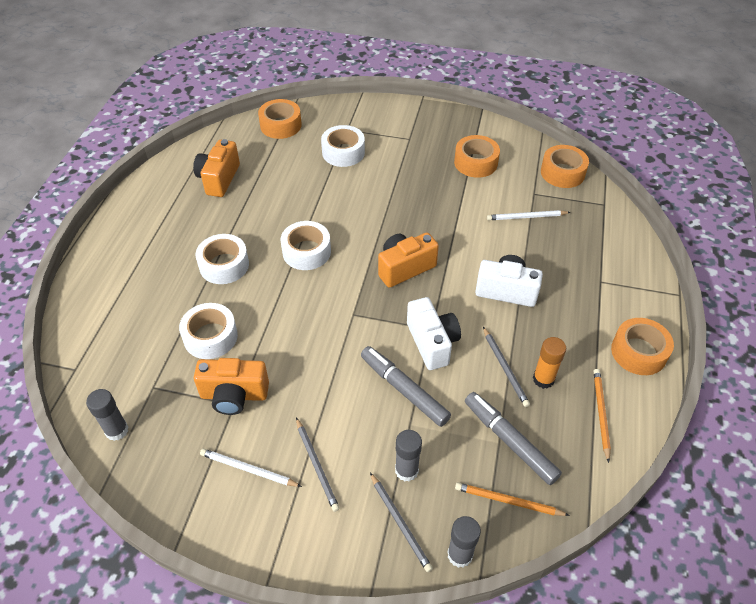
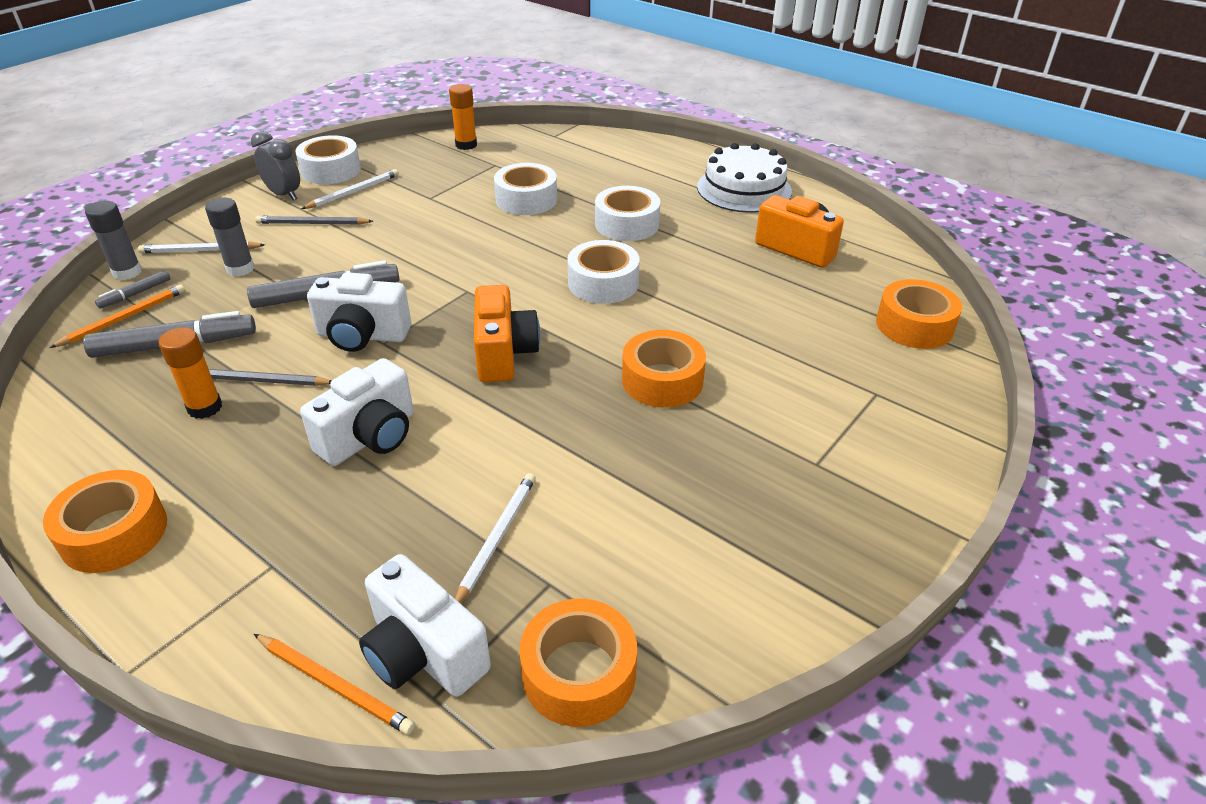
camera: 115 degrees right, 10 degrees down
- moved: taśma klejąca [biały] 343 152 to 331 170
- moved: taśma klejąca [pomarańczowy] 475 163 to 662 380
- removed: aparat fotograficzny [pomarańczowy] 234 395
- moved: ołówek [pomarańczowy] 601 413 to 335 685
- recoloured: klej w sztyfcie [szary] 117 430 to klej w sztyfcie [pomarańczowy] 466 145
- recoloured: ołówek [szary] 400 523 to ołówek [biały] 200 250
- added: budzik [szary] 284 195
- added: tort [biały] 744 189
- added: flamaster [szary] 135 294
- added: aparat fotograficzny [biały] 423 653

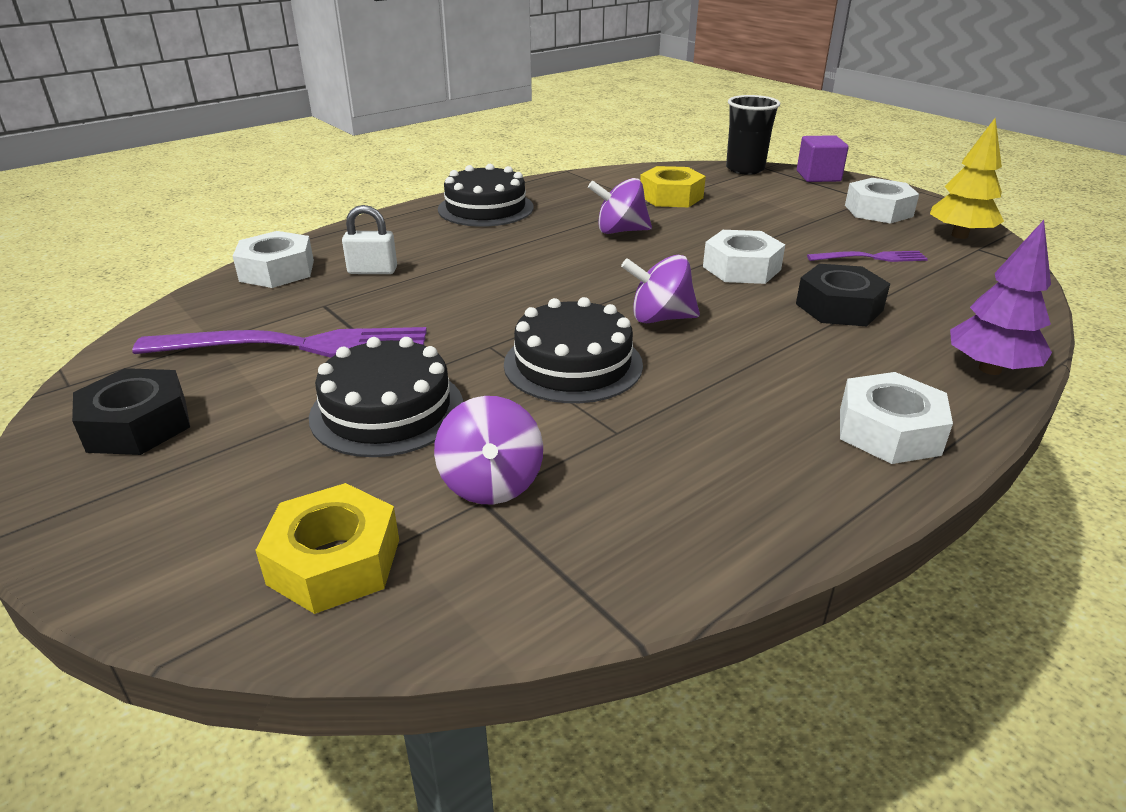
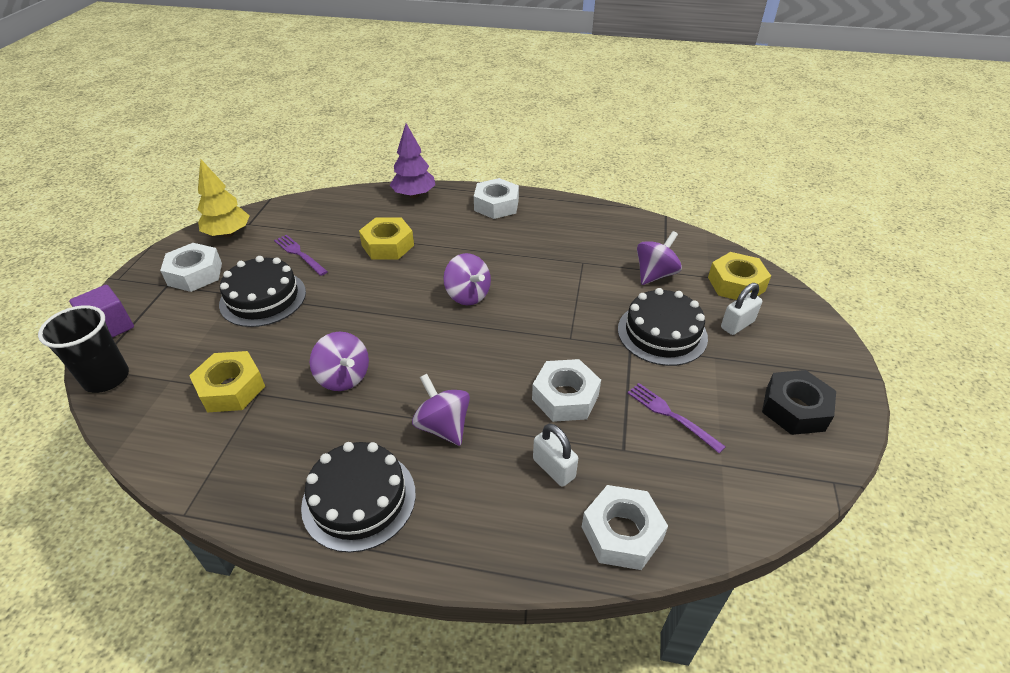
camera: 130 degrees left, 10 degrees up
- moved: nakrętka [biały] 741 268 to 565 397
- recoloured: nakrętka [czarny] 839 307 to nakrętka [żółty] 388 245
- moved: tort [czarny] 573 364 to 263 298
- resized: widelec [fioletowy] 299 345 = 670 415 x0.51
- added: kłódka [biały] 737 325
- added: bączek [fioletowy] 443 426

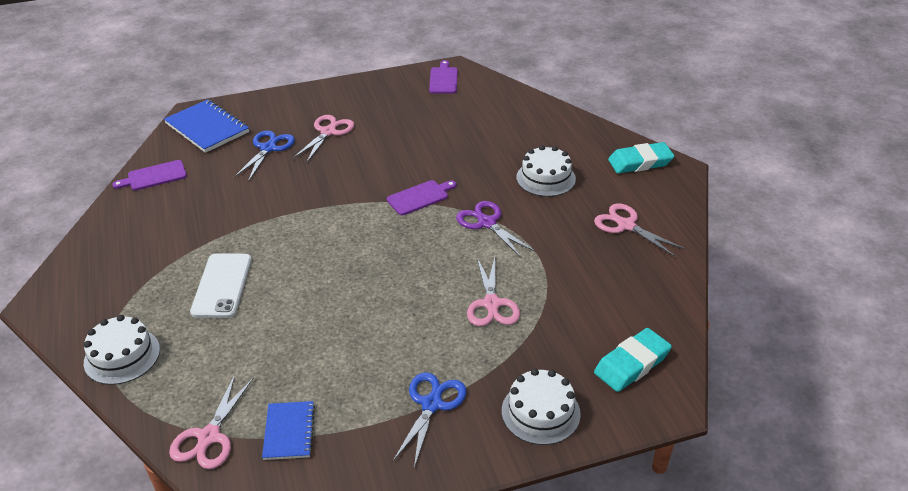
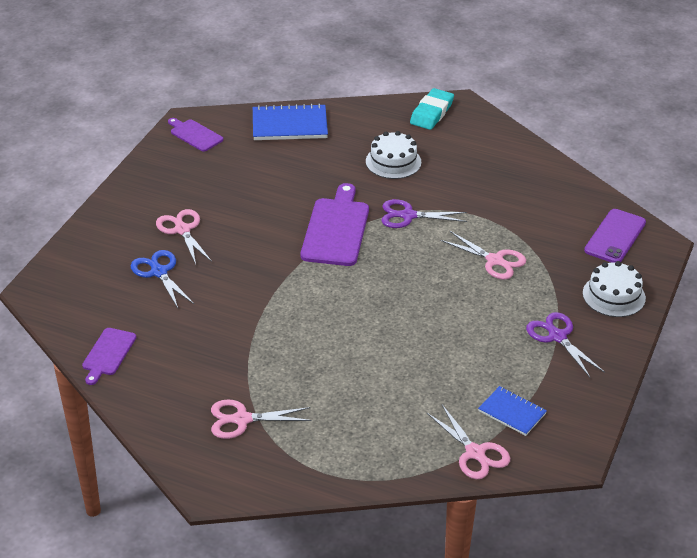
camera: 50 degrees left, 0 degrees up
- moved: zeszyt [niebieski] 207 128 to 289 125
- resized: deska do krojenia [fioletowy] 420 197 = 336 229 x1.76
- moved: nożyczki [różowy] 626 225 to 242 419
- removed: telefon [biały] 222 285
- removed: tort [biały] 122 356
- replaced: gumka do mazania [turkusowy] 632 364 to telefon [fioletowy] 615 236
- recoloured: nożyczki [niebieski] 431 404 to nożyczki [fioletowy] 557 337

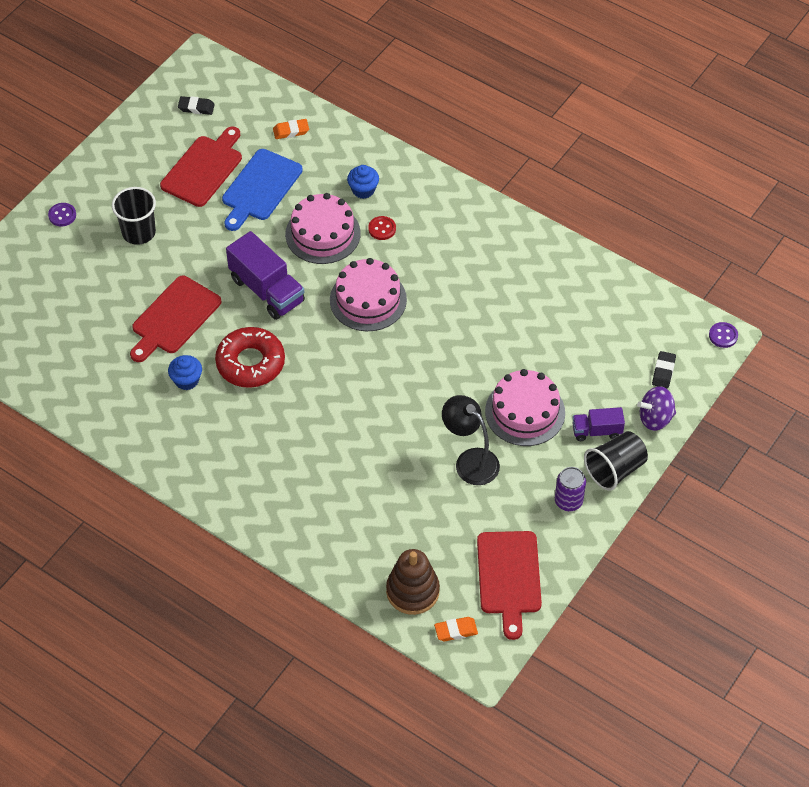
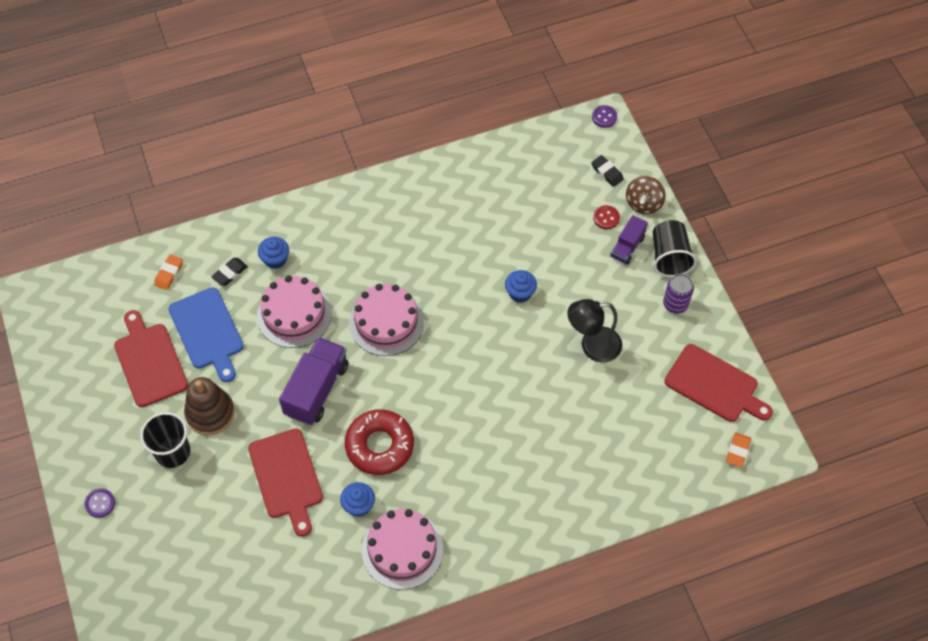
camera: 55 degrees left, 5 degrees up
- moved: gumka do mazania [czarny] 196 107 to 230 273
- moved: guzik [czerwony] 382 229 to 606 218
- turned: ciężarówka [fioletowy] 267 290 = 316 389 60 degrees counterclockwise
- moved: tort [różowy] 525 412 to 402 549
- recoloured: bączek [fioletowy] 655 418 to bączek [brązowy] 643 203
- moved: zabawka nakładanka [brązowy] 412 591 to 210 413
- added: muffinka [niebieski] 520 293

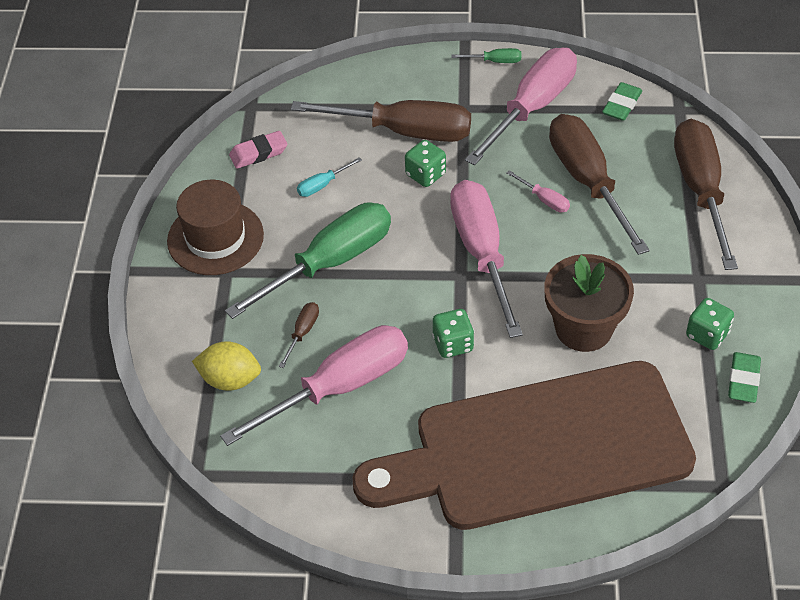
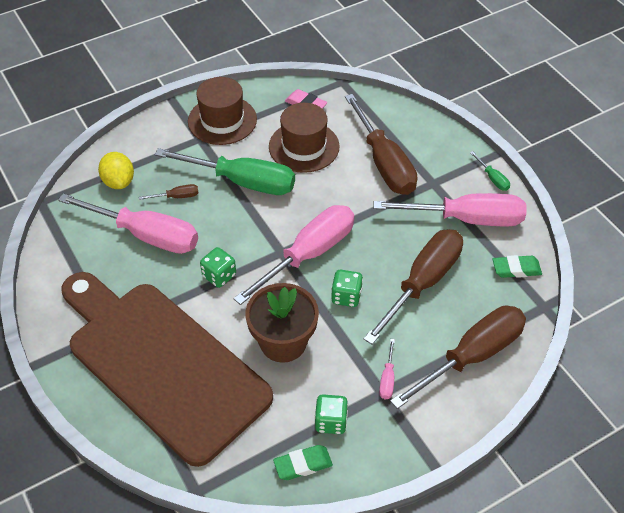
camera: 55 degrees right, 0 degrees up
- moved: kostka do gry [zielony] 425 174 to 346 296
- replaced: śrubokręt [turkusowy] 322 185 to kapelusz [brązowy] 304 147
- moved: śrubokręt [różowy] 544 200 to 387 378

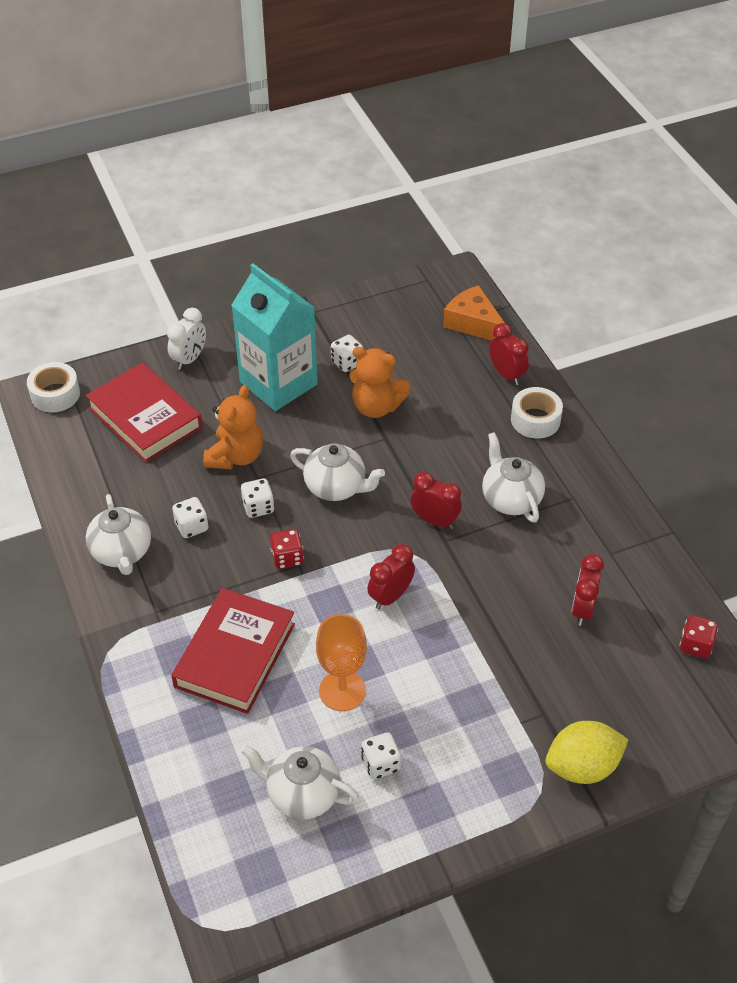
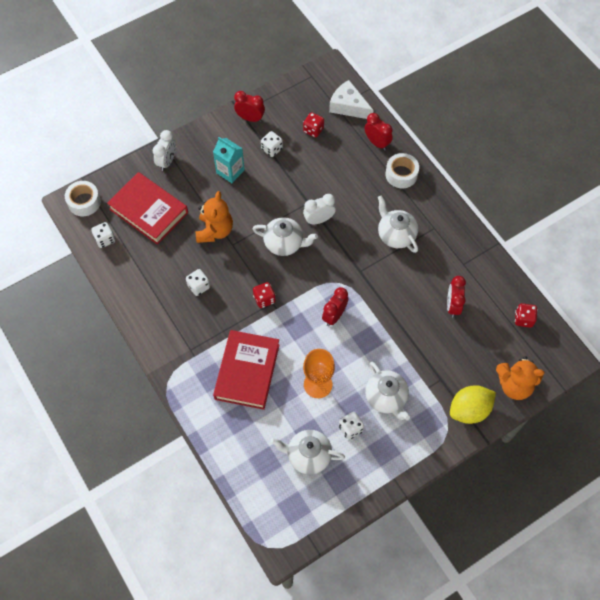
camera: 10 degrees left, 15 degrees up
- resized: karton mleka [turkusowy] 278 383 = 230 171 x0.55
- recoloured: ser [pomarańczowy] 473 323 to ser [biały] 348 106
- moved: miś [pomarańczowy] 376 407 to 514 385
- moved: budzik [czerwony] 435 521 to 250 118
- moved: kostka do gry [biały] 258 507 to 105 239
- moved: imbryk [biały] 122 553 to 386 398
- added: kostka do gry [czerwony] 313 130
- added: budzik [biały] 319 220

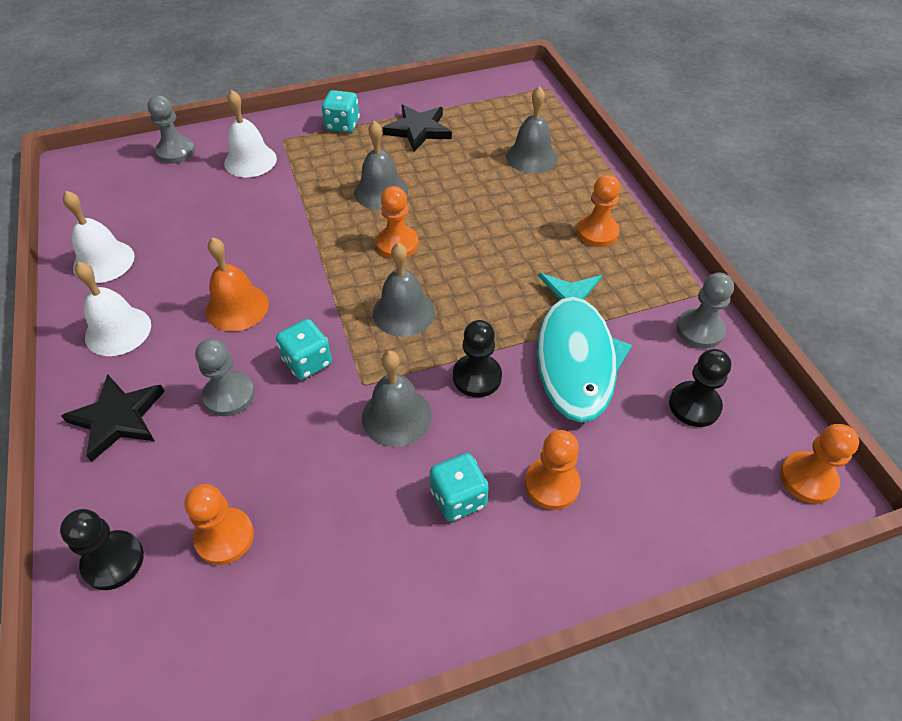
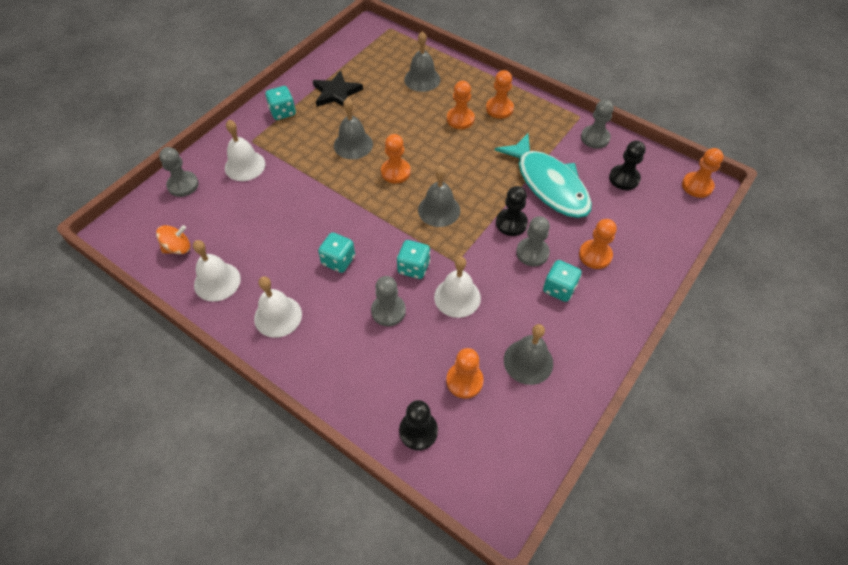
camera: 35 degrees left, 5 degrees up
- replaced: dzwonek [pomarańczowy] 237 307 to kostka do gry [turkusowy] 338 260
- moved: dzwonek [szary] 396 416 to 528 361
- removed: gwiazda [czarny] 118 418
- added: pionek [pomarańczowy] 460 119
- added: pionek [szary] 532 253
- added: bączek [pomarańczowy] 178 248
- added: dzwonek [biały] 457 297

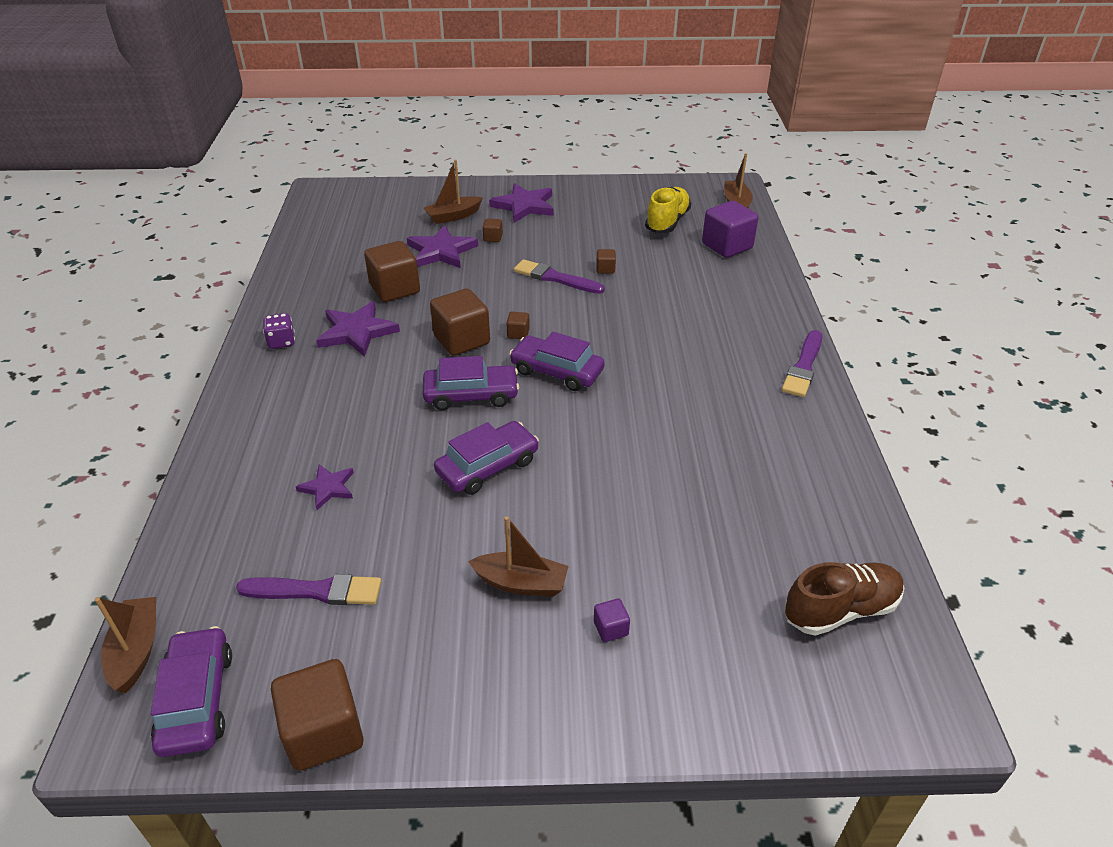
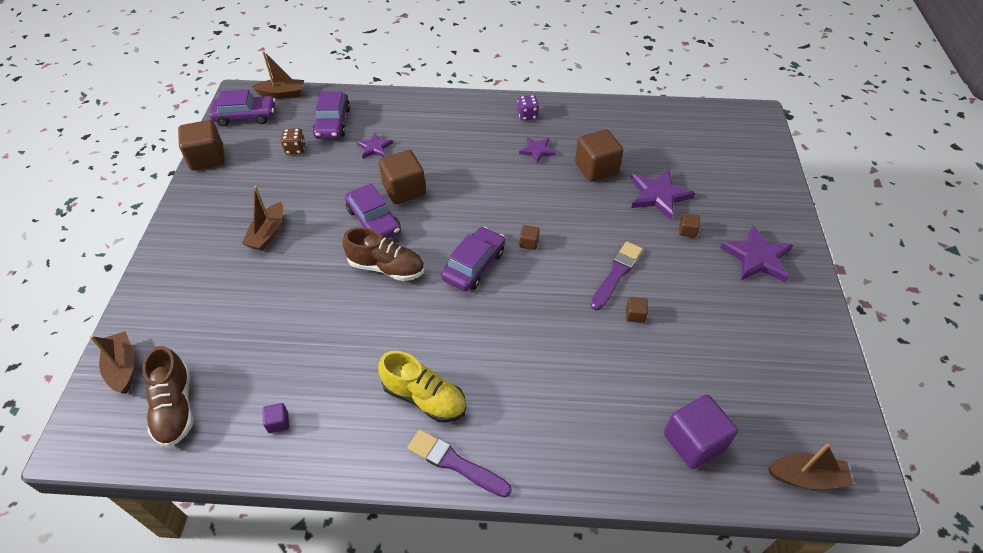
camera: 95 degrees right, 10 degrees up
- moved: łódka [brązowy] 453 216 to 123 367
- moved: but [żółty] 667 222 to 424 398
- moved: sześcian [brązowy] 462 340 to 404 190
- resized: gwiazda [fioletowy] 357 332 = 537 151 x0.59
- moved: samochód [fioletowy] 471 395 to 332 123
- replaced: pędzel [fioletowy] 316 591 to kostka do gry [brązowy] 295 149
- moved: sześcian [fioletowy] 611 628 to 278 422
- added: but [brązowy] 386 267

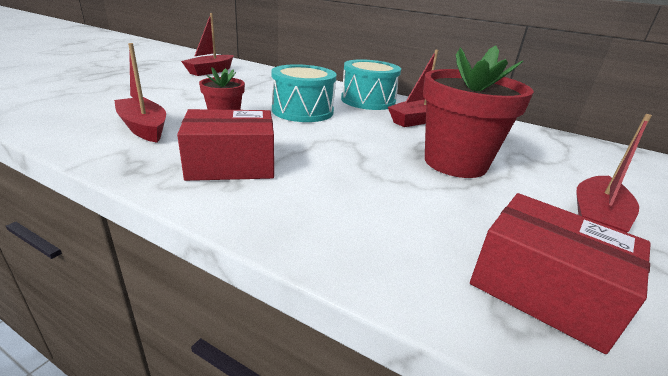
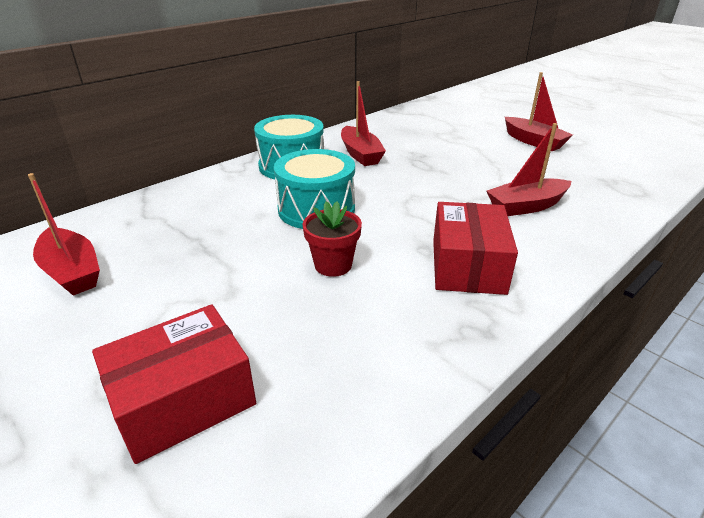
camera: 70 degrees left, 5 degrees up
- moved: łódka [czerwony] 144 128 to 526 206
- removed: doniczka [czerwony] 455 163
- moved: pudełko [czerwony] 543 289 to 183 400

